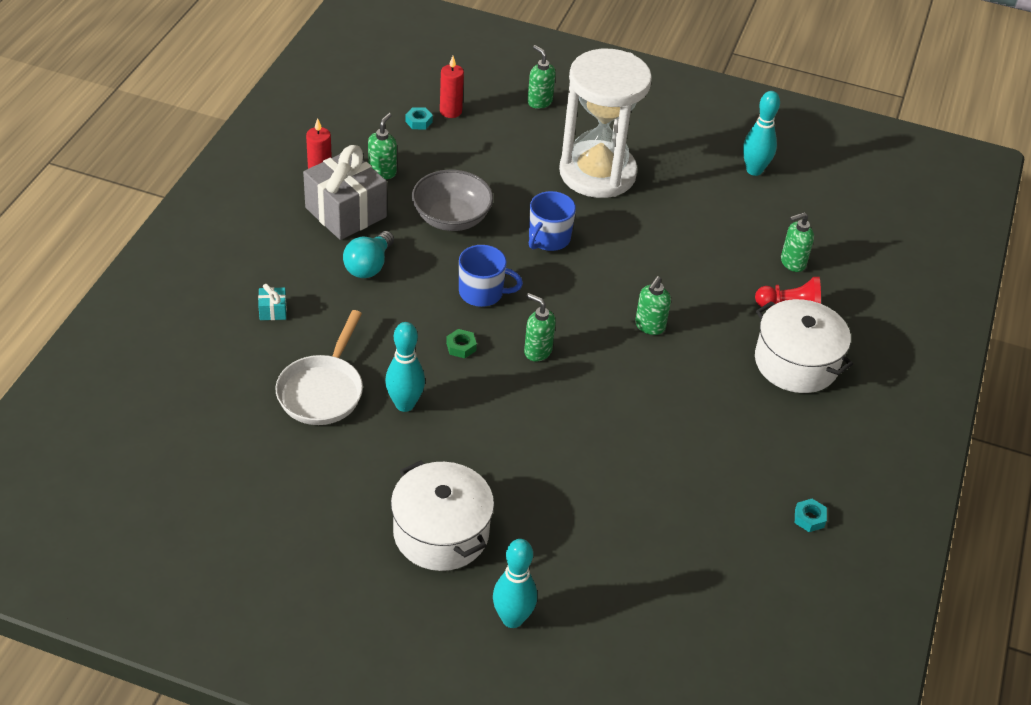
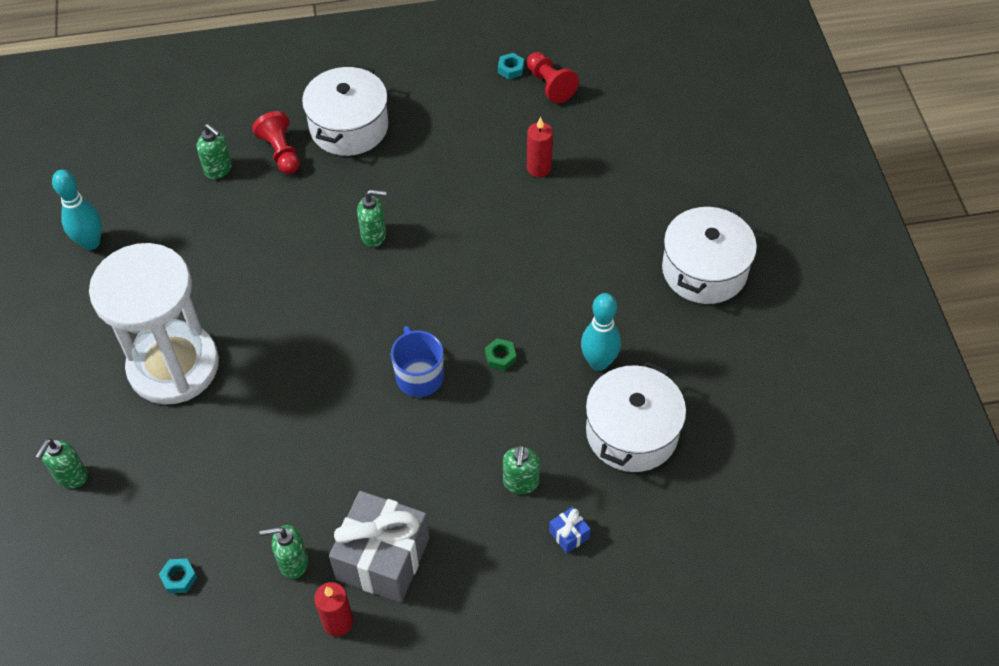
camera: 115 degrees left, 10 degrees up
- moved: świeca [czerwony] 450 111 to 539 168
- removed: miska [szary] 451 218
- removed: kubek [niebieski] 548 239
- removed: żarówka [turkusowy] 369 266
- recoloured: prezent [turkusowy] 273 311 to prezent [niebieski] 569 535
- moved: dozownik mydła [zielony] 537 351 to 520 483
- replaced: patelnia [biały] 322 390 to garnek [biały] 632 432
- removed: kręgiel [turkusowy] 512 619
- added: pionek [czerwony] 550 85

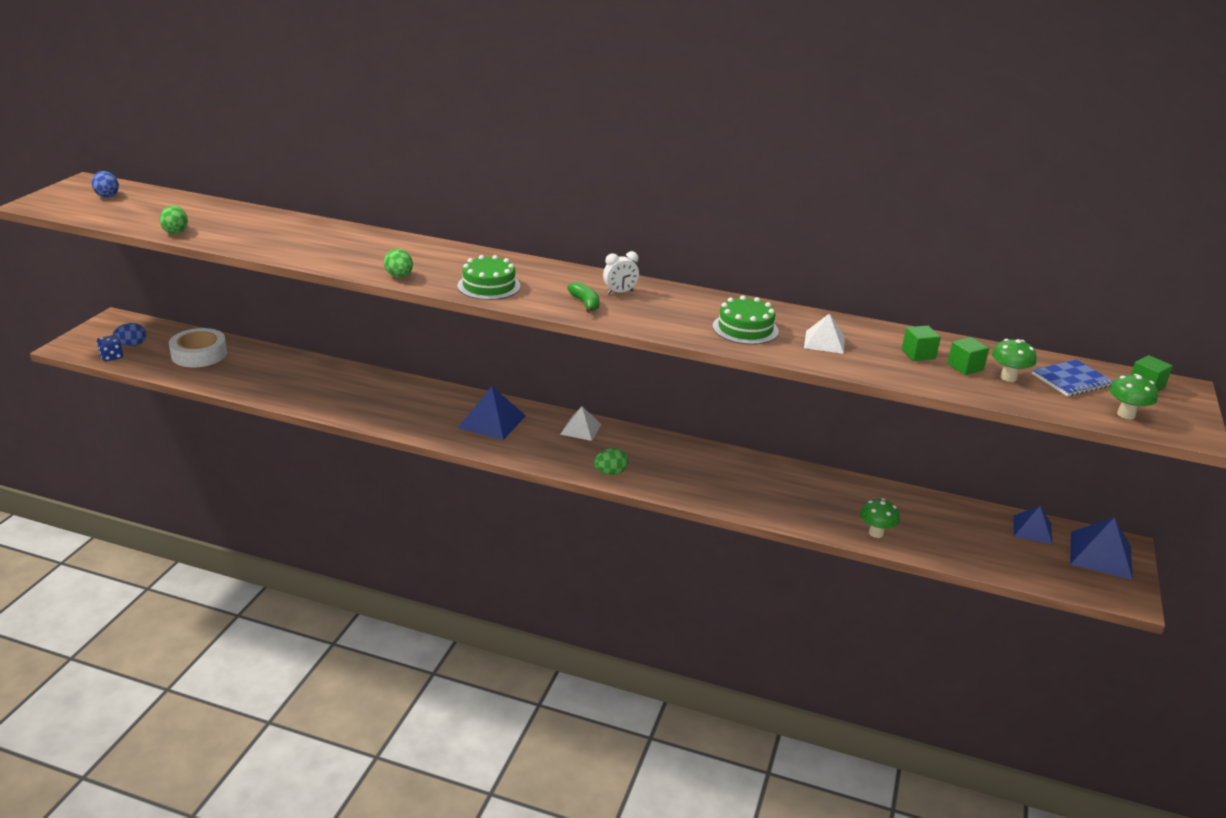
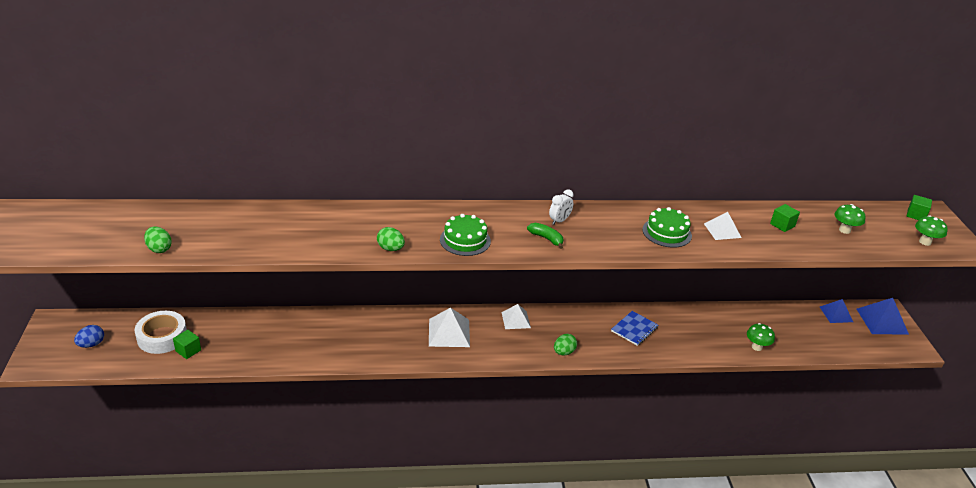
camera: 25 degrees left, 5 degrees up
- removed: jajko [niebieski] 107 195
- removed: kostka do gry [niebieski] 111 357
- moved: sześcian [zielony] 965 367 to 188 350
- moved: zeszyt [niebieski] 1071 380 to 634 329
- recoloured: piramida [niebieski] 492 421 to piramida [biały] 449 332

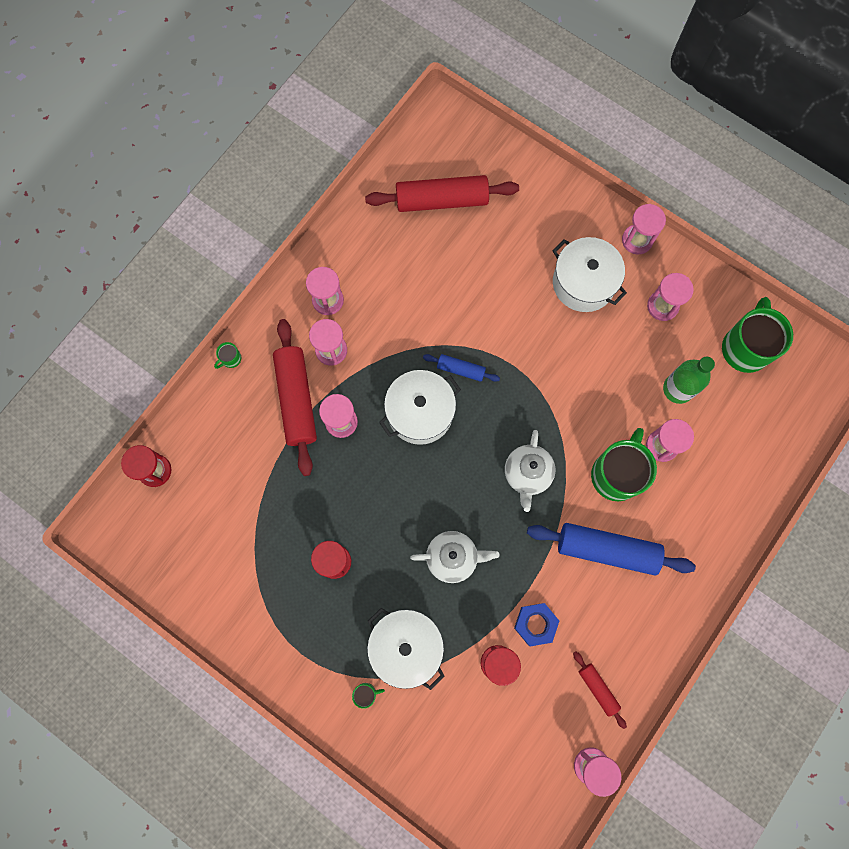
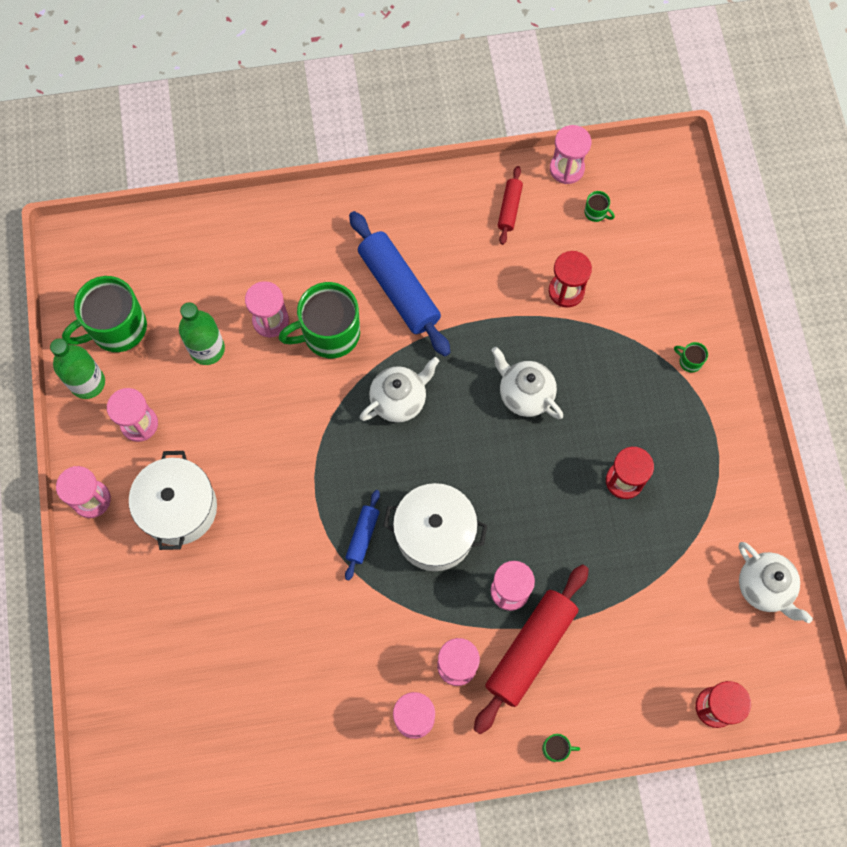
camera: 135 degrees left, 5 degrees down
- removed: wałek do ciasta [czerwony] 442 200
- turned: wałek do ciasta [niebieski] 461 369 = 362 536 45 degrees clockwise
- removed: nakrętka [niebieski] 535 624
- removed: garnek [biały] 406 647
- added: kubek [zielony] 596 213
- added: butelka [zielony] 87 383
- added: imbryk [biały] 764 587

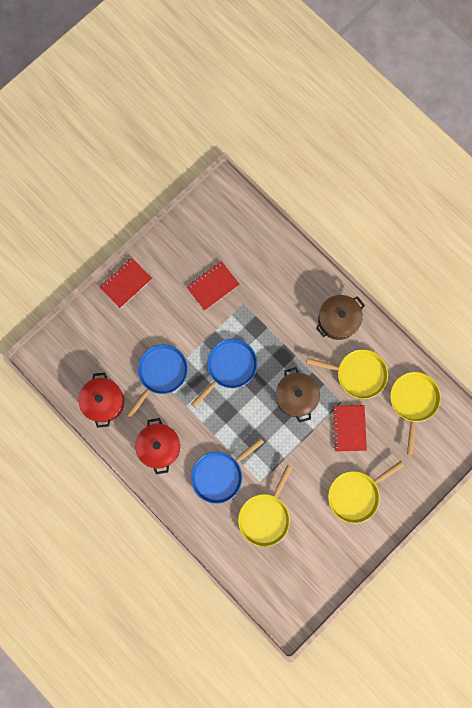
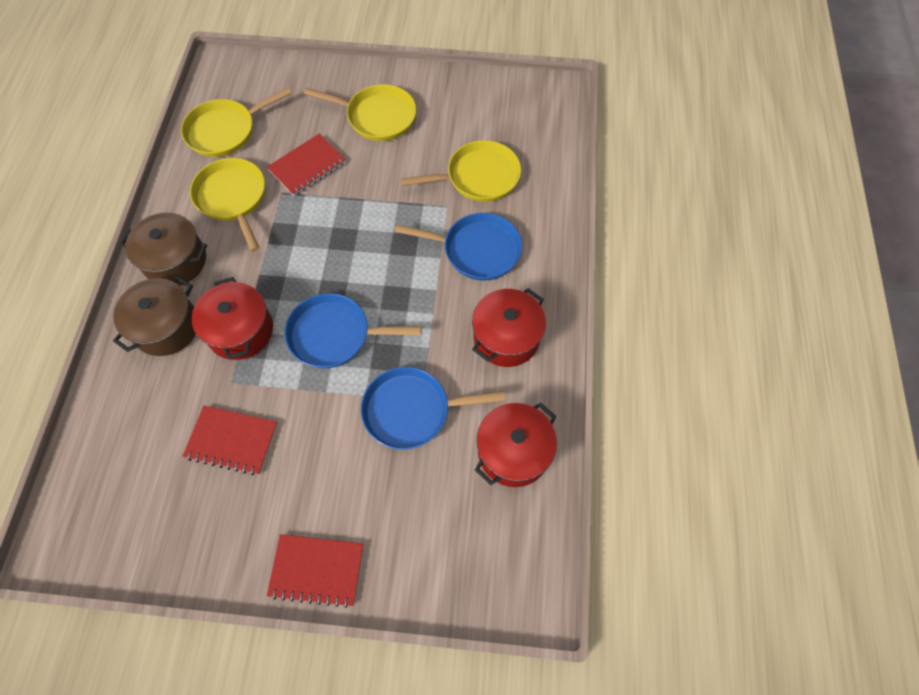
camera: 130 degrees left, 15 degrees down
- moved: garnek [brązowy] 296 396 to 166 327
- added: garnek [czerwony] 240 331

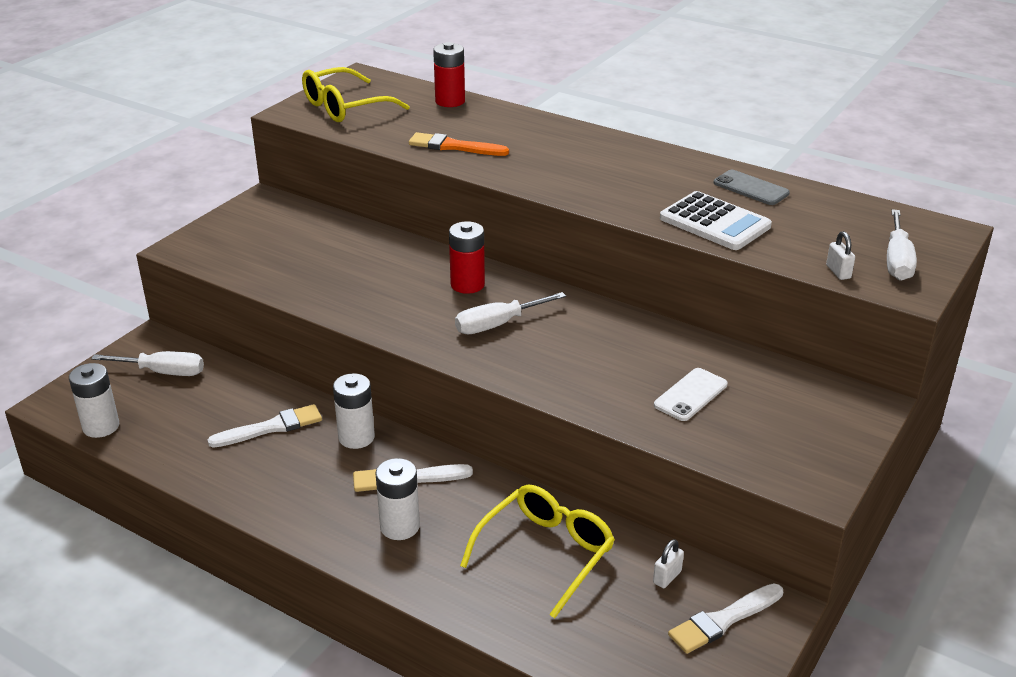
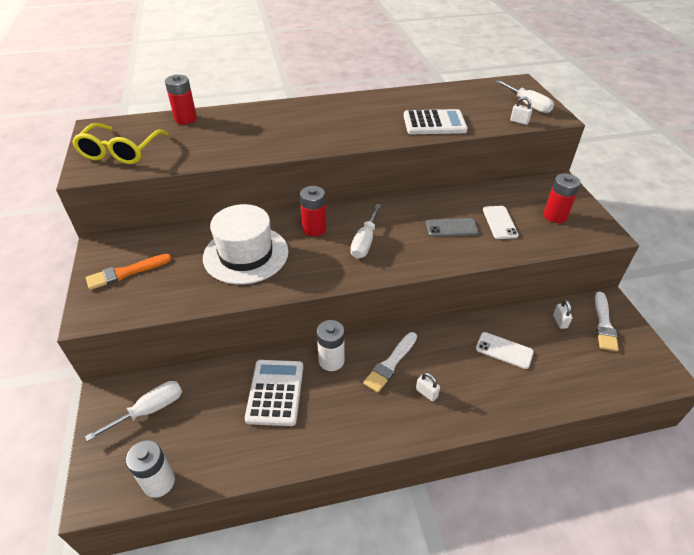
camera: 45 degrees left, 10 degrees up
- moved: pędzel [pomarańczowy] 454 146 to 126 272
- moved: telefon [szary] 751 188 to 451 228
- replaced: pędzel [biały] 271 428 to kalkulator [biały] 275 392
- replaced: bateria [biały] 399 526 to kłódka [biały] 426 393
- replaced: okulary [żółty] 546 553 to telefon [biały] 504 350
- added: bateria [czerwony] 555 216
- added: kapelusz [biały] 246 254

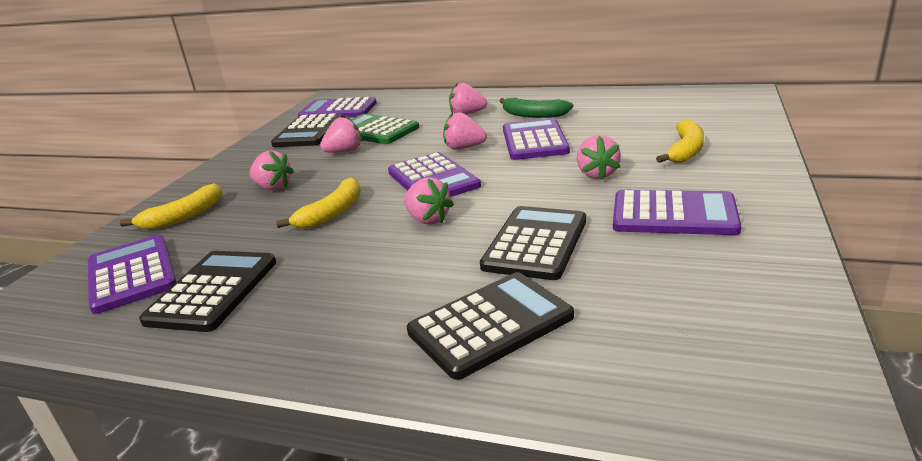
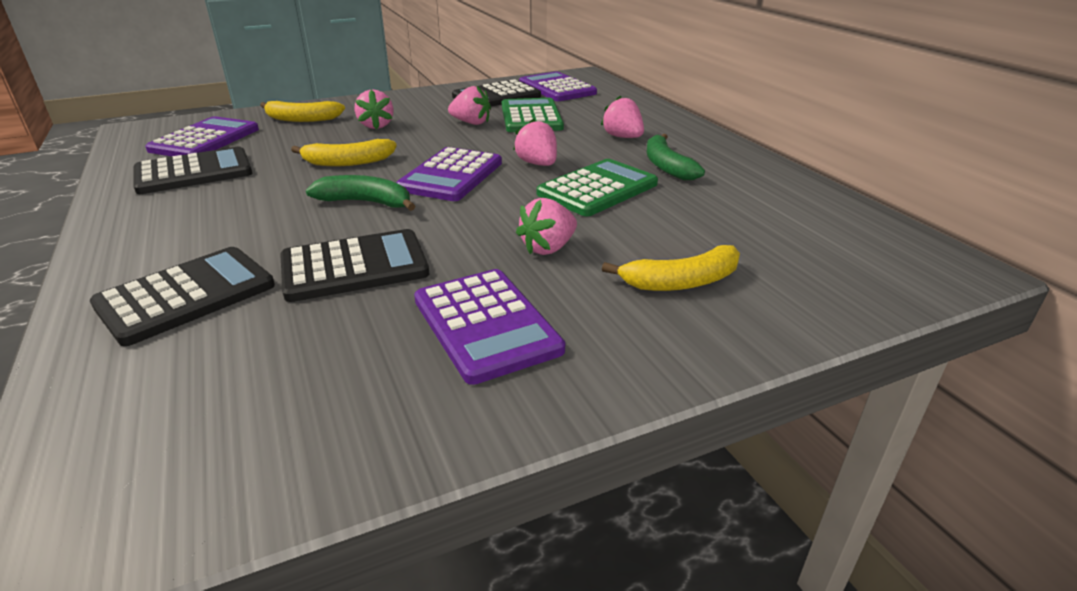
camera: 45 degrees right, 5 degrees up
- recoloured: kalkulator [fioletowy] 534 140 to kalkulator [zielony] 597 189
- replaced: truskawka [różowy] 428 219 to banan [zielony] 366 202
- turned: kalkulator [czarny] 490 324 = 186 295 60 degrees counterclockwise

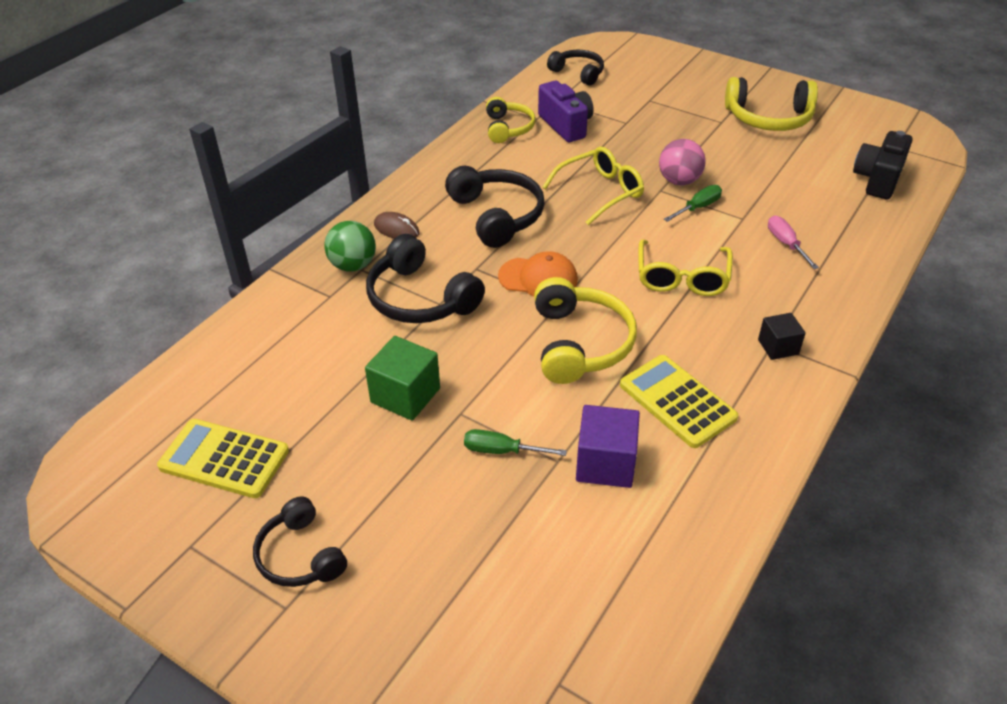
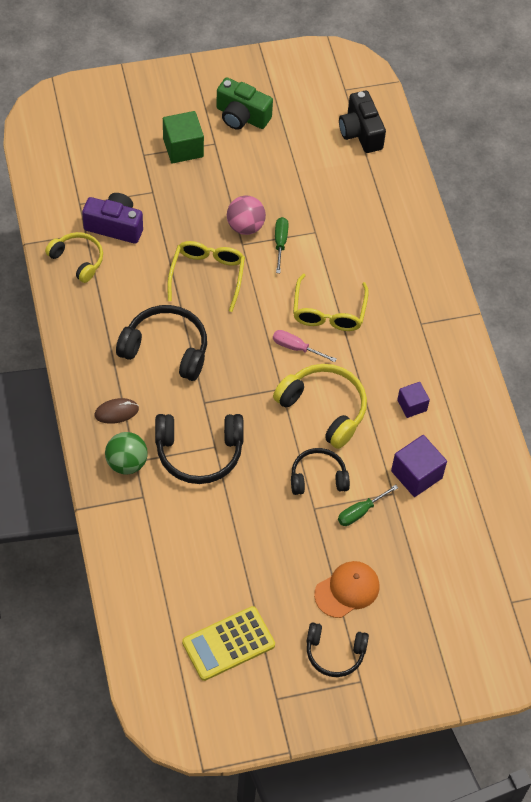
camera: 50 degrees left, 15 degrees up
- moved: słuchawki [czarny] 578 73 to 318 477
- replaced: słuchawki [żółty] 768 118 to aparat fotograficzny [zielony] 241 116
- moved: śrubokręt [różowy] 785 243 to 295 347
- turned: okulary [żółty] 682 278 = 328 312 45 degrees clockwise
- moved: czapka [pomarańczowy] 538 278 to 347 590
- removed: sześcian [czarny] 778 347
- moved: sześcian [zielony] 405 395 to 183 148
- replaced: kalkulator [żółty] 677 401 to sześcian [fioletowy] 412 405

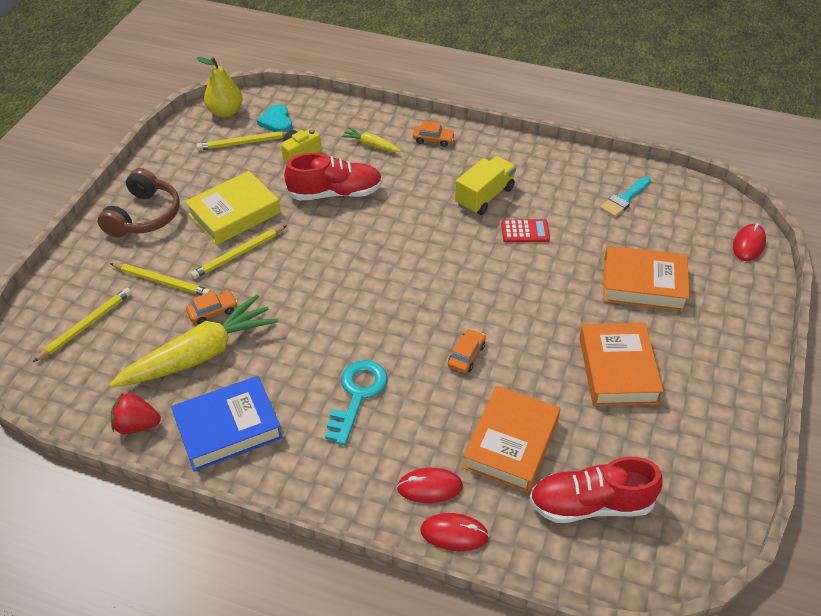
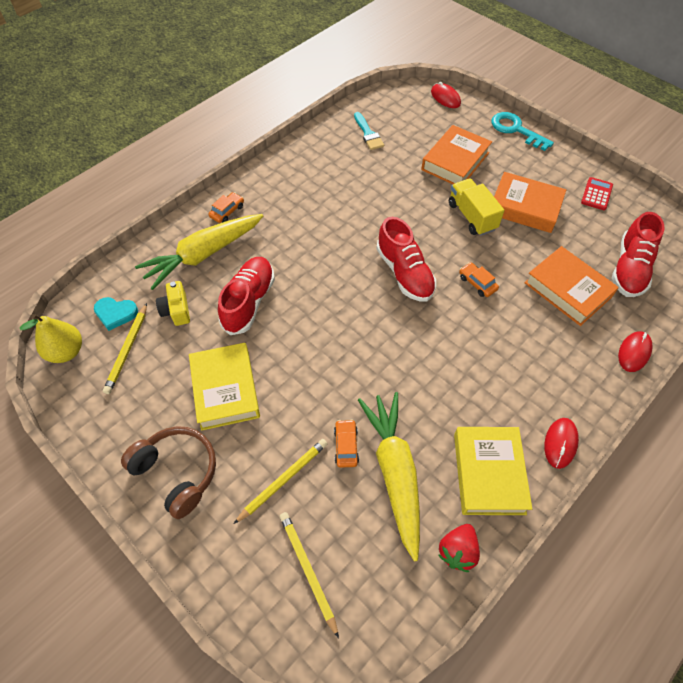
camera: 65 degrees left, 10 degrees up
- resized: marchewka [żółty] 371 145 = 204 254 x2.17
- moved: ciężarówka [żółty] 484 196 to 472 216
- moved: kalkulator [czerwony] 525 231 to 596 194
- removed: ołówek [żółty] 239 254
- moved: klucz [turkusowy] 357 395 to 516 130
- recoloured: książka [niebieski] 228 428 to książka [żółty] 489 473
- moved: myszka [czerwony] 429 487 to 560 443
- added: but [czerwony] 404 273

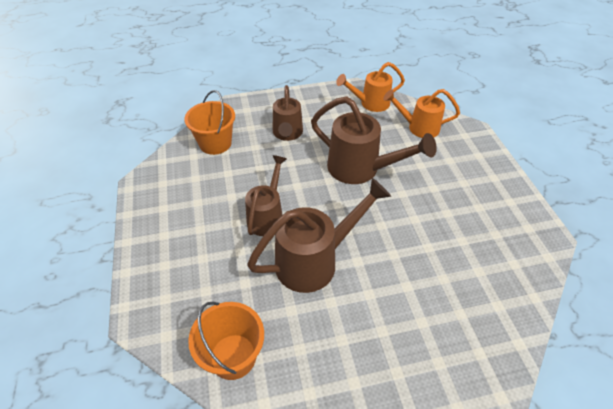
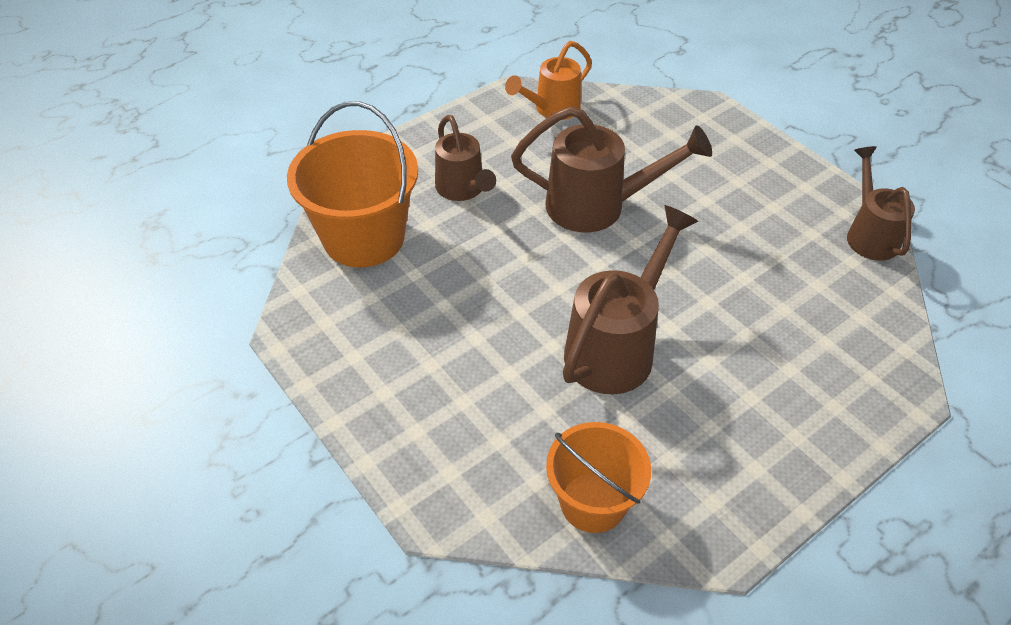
camera: 25 degrees left, 0 degrees up
- removed: konewka [pomarańczowy] 418 127
- resized: wiadro [pomarańczowy] 215 143 = 364 238 x1.55
- moved: konewka [brązowy] 267 216 to 869 235

